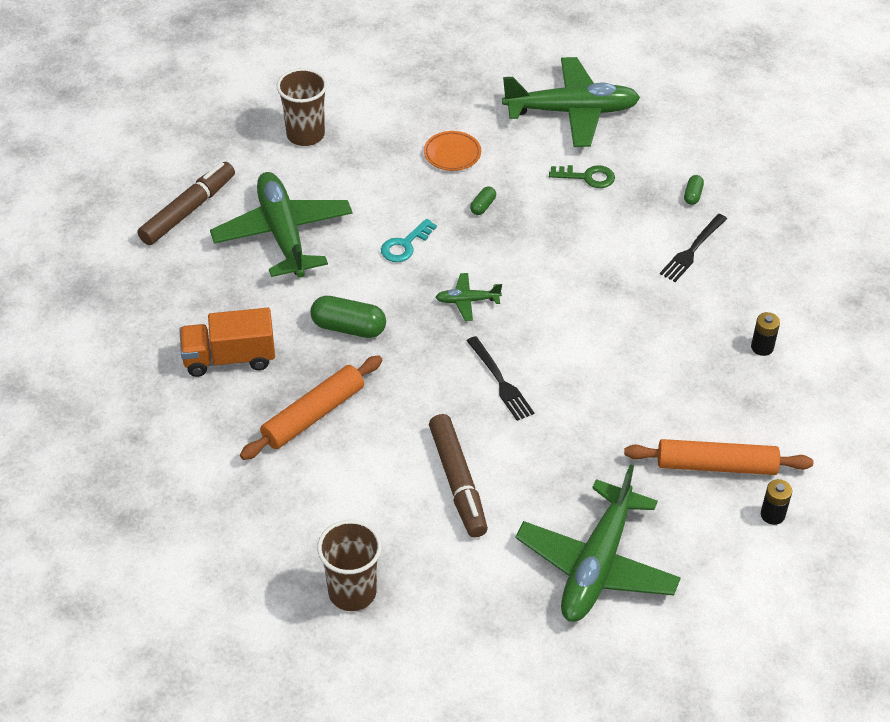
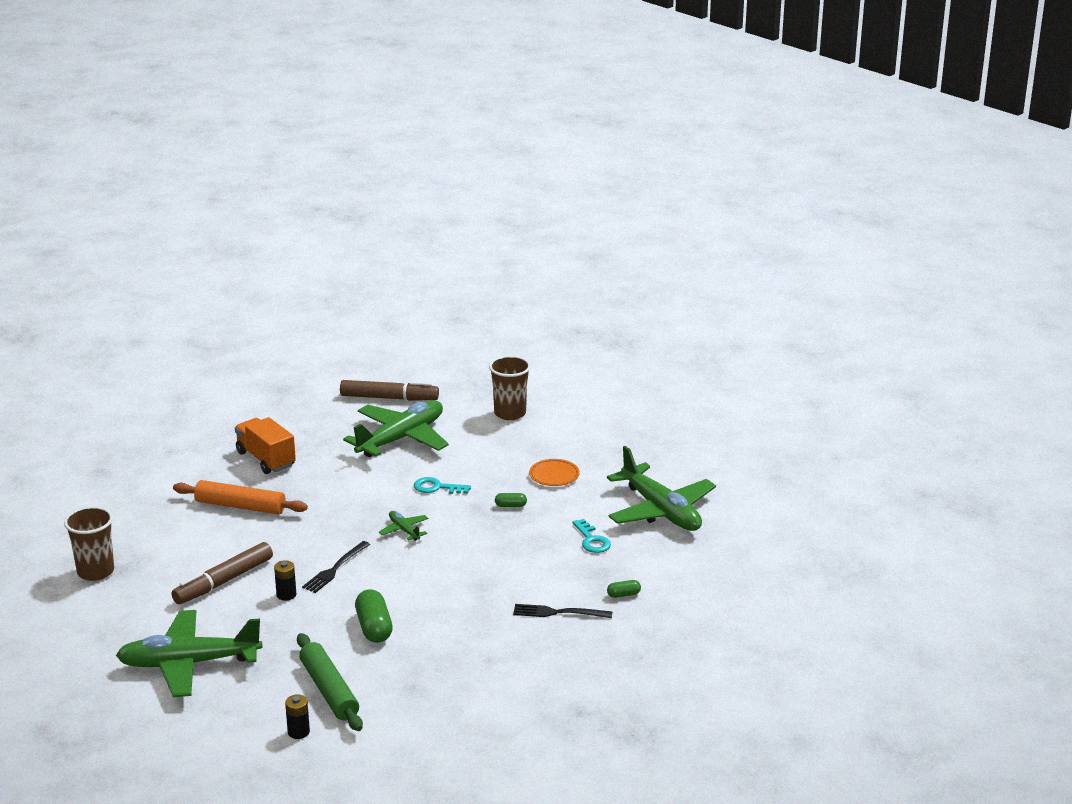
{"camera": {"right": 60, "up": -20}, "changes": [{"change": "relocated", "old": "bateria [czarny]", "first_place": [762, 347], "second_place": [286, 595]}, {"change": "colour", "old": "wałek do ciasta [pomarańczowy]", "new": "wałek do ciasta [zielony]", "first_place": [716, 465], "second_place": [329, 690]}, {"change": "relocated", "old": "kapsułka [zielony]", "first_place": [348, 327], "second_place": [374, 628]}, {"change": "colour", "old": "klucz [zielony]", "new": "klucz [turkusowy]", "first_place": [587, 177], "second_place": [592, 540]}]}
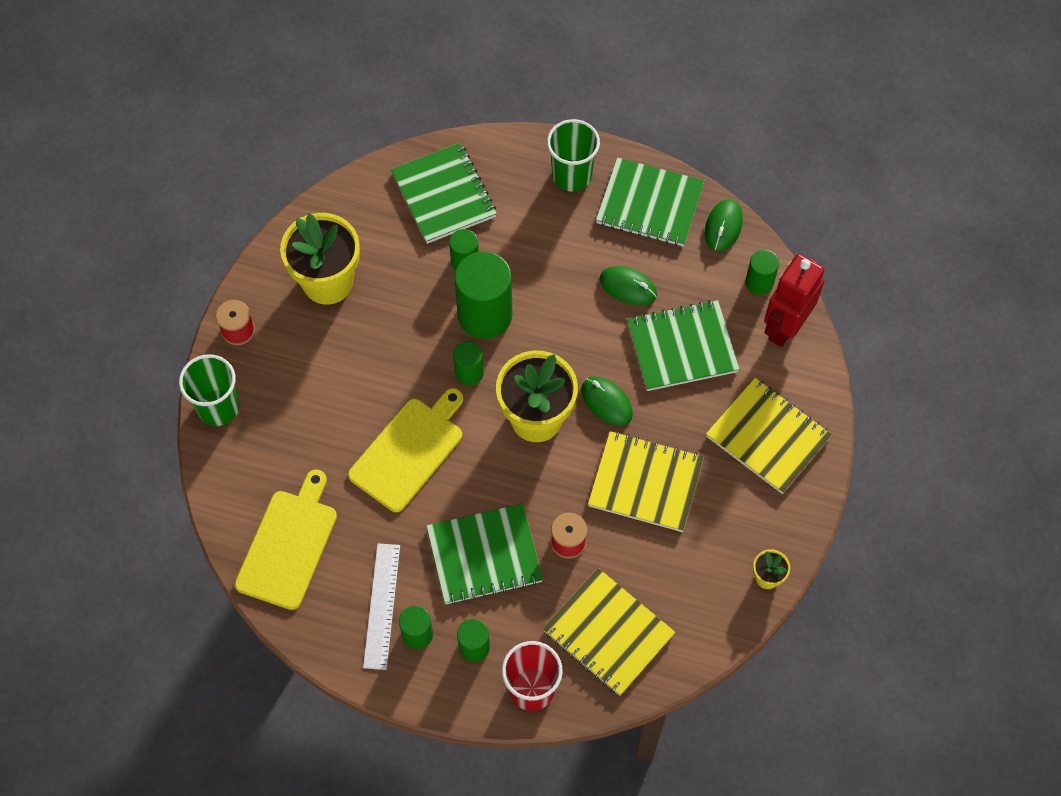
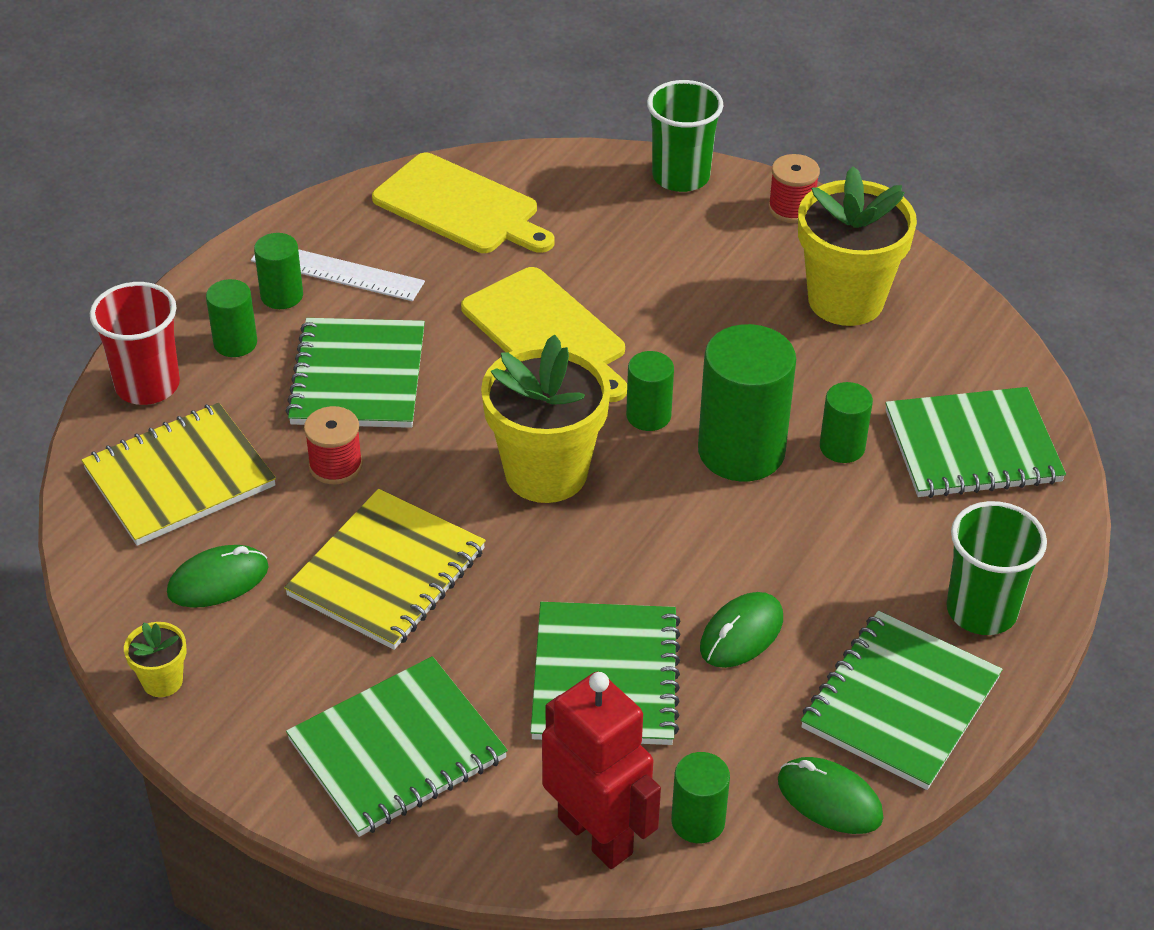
{"camera": {"right": 105, "up": -20}, "changes": [{"change": "relocated", "old": "myszka [zielony]", "first_place": [606, 402], "second_place": [218, 580]}, {"change": "colour", "old": "zeszyt [żółty]", "new": "zeszyt [zielony]", "first_place": [768, 437], "second_place": [397, 750]}]}
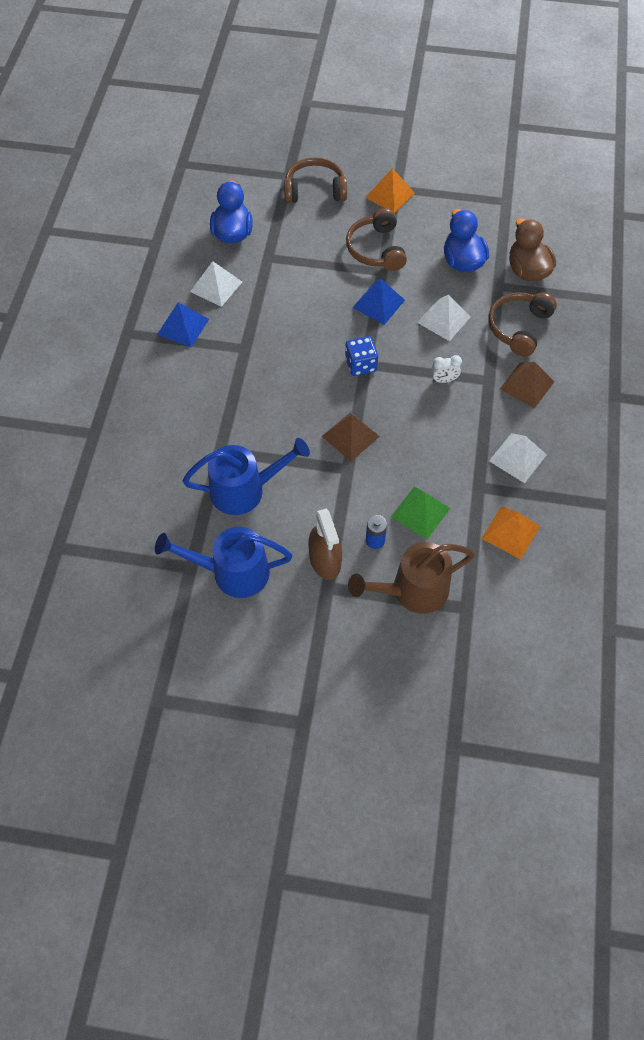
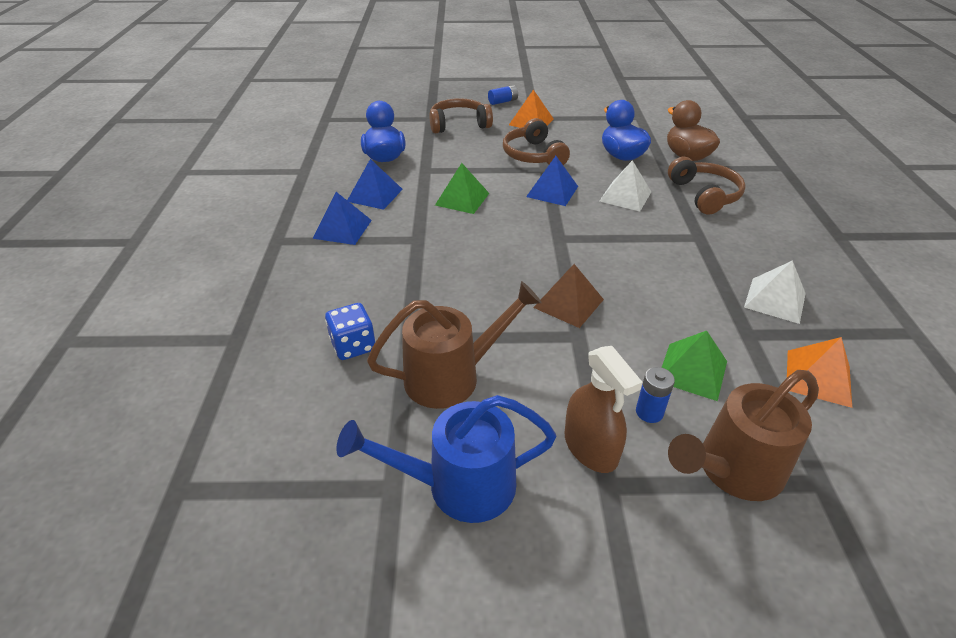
{"camera": {"right": -10, "up": -20}, "changes": [{"change": "relocated", "old": "kostka do gry [niebieski]", "first_place": [361, 365], "second_place": [353, 345]}, {"change": "colour", "old": "piramida [biały]", "new": "piramida [niebieski]", "first_place": [216, 286], "second_place": [375, 195]}, {"change": "colour", "old": "konewka [niebieski]", "new": "konewka [brązowy]", "first_place": [245, 490], "second_place": [452, 376]}, {"change": "appeared", "new": "piramida [zielony]", "second_place": [462, 199]}, {"change": "appeared", "new": "bateria [niebieski]", "second_place": [503, 101]}, {"change": "spun", "old": "słuchawki [brązowy]", "first_place": [518, 328], "second_place": [704, 195], "degrees": 150}, {"change": "missing", "old": "budzik [biały]", "first_place": [444, 380]}, {"change": "missing", "old": "piramida [brązowy]", "first_place": [526, 385]}]}
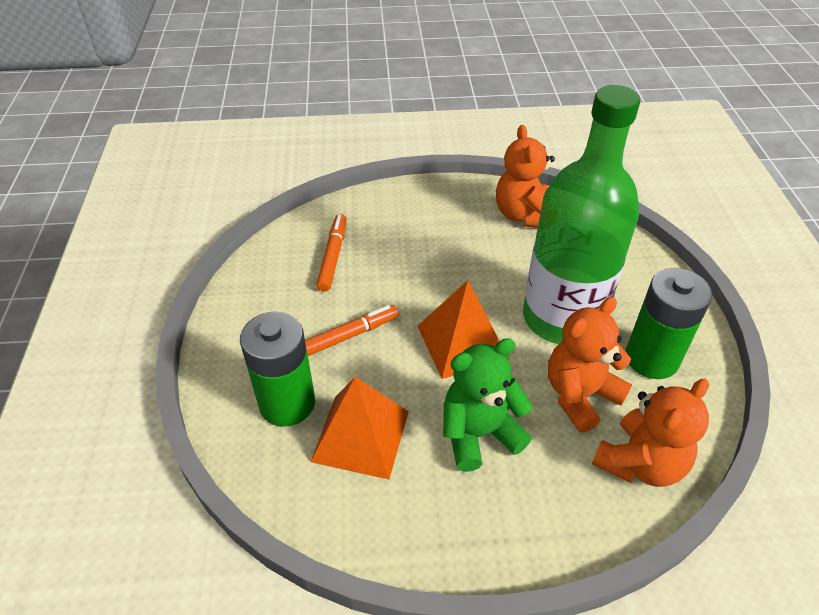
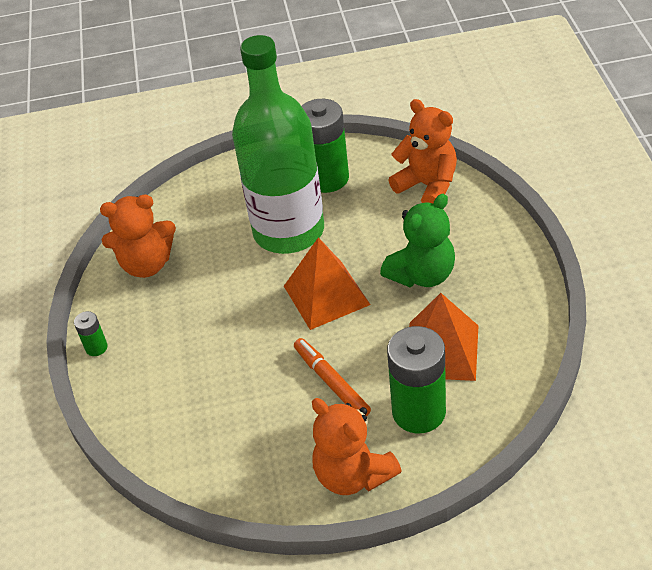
{"camera": {"right": -90, "up": 0}, "changes": [{"change": "appeared", "new": "bateria [zielony]", "second_place": [96, 347]}, {"change": "relocated", "old": "miś [pomarańczowy]", "first_place": [580, 395], "second_place": [353, 474]}, {"change": "spun", "old": "miś [zielony]", "first_place": [479, 434], "second_place": [422, 275], "degrees": -105}, {"change": "missing", "old": "flamaster [pomarańczowy]", "first_place": [333, 256]}]}
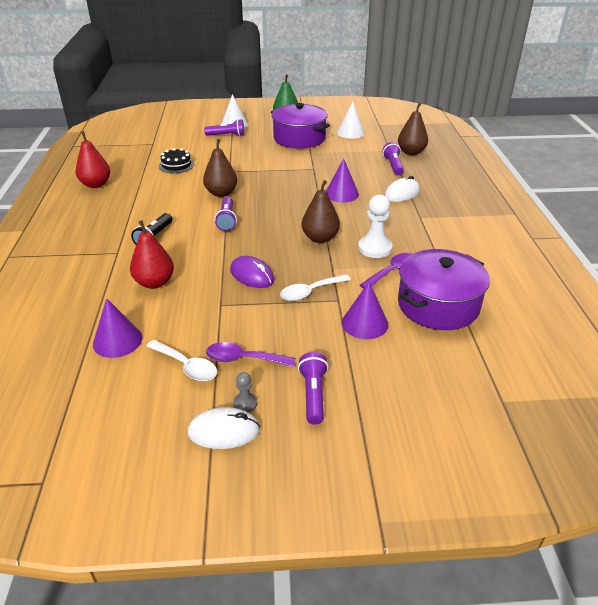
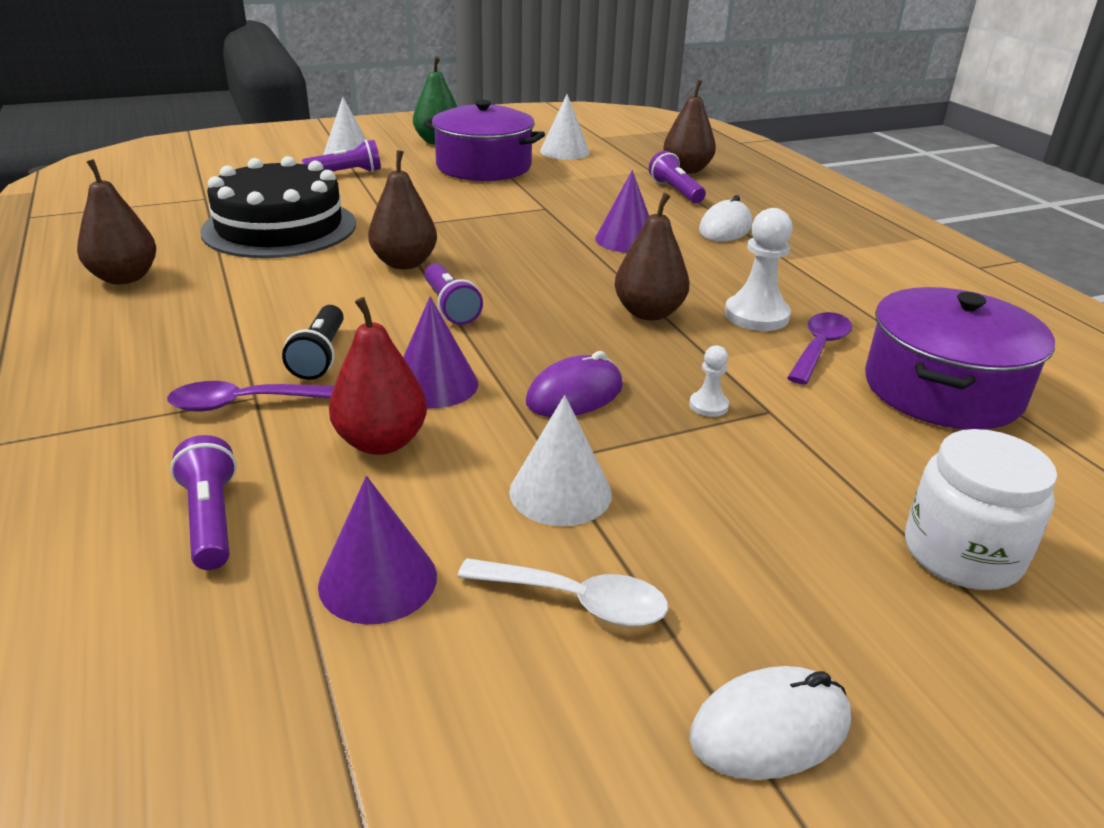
{"camera": {"right": -20, "up": -5}, "changes": [{"change": "colour", "old": "gruszka [czerwony]", "new": "gruszka [brązowy]", "first_place": [96, 184], "second_place": [125, 278]}, {"change": "relocated", "old": "łyżka [fioletowy]", "first_place": [243, 359], "second_place": [242, 403]}, {"change": "relocated", "old": "latarka [fioletowy]", "first_place": [313, 394], "second_place": [210, 519]}, {"change": "size", "old": "tort [czarny]", "first_place": [176, 165], "second_place": [279, 227], "factor": 2.11}, {"change": "relocated", "old": "stożek [fioletowy]", "first_place": [365, 323], "second_place": [434, 384]}, {"change": "appeared", "new": "stożek [biały]", "second_place": [560, 492]}, {"change": "spun", "old": "myszka [fioletowy]", "first_place": [252, 275], "second_place": [574, 394], "degrees": -60}, {"change": "exchanged", "old": "łyżka [biały]", "new": "pionek [biały]", "first_place": [310, 292], "second_place": [708, 405]}, {"change": "appeared", "new": "słoik [biały]", "second_place": [962, 553]}, {"change": "missing", "old": "pionek [szary]", "first_place": [245, 403]}]}
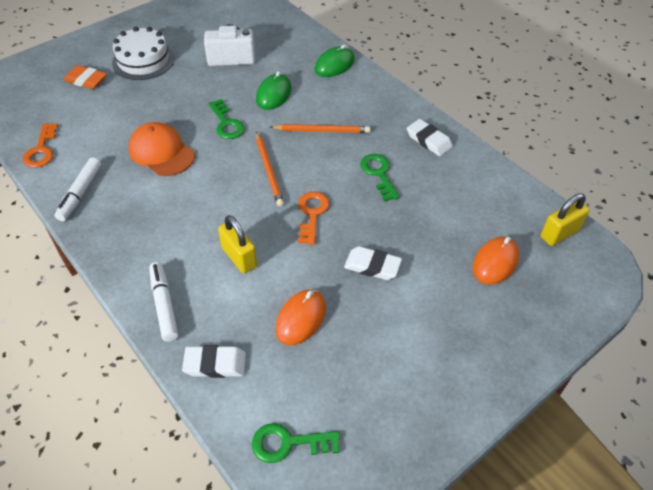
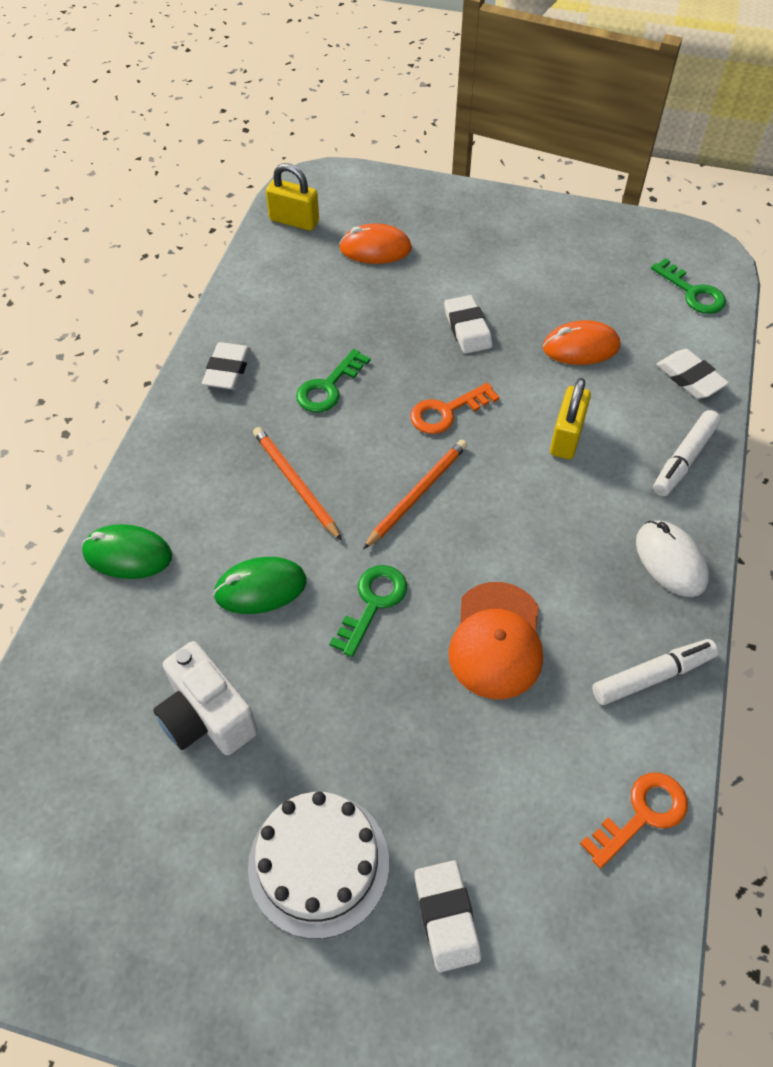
{"camera": {"right": -125, "up": 5}, "changes": [{"change": "colour", "old": "gumka do mazania [pomarańczowy]", "new": "gumka do mazania [biały]", "first_place": [86, 80], "second_place": [446, 917]}, {"change": "appeared", "new": "myszka [biały]", "second_place": [670, 561]}]}
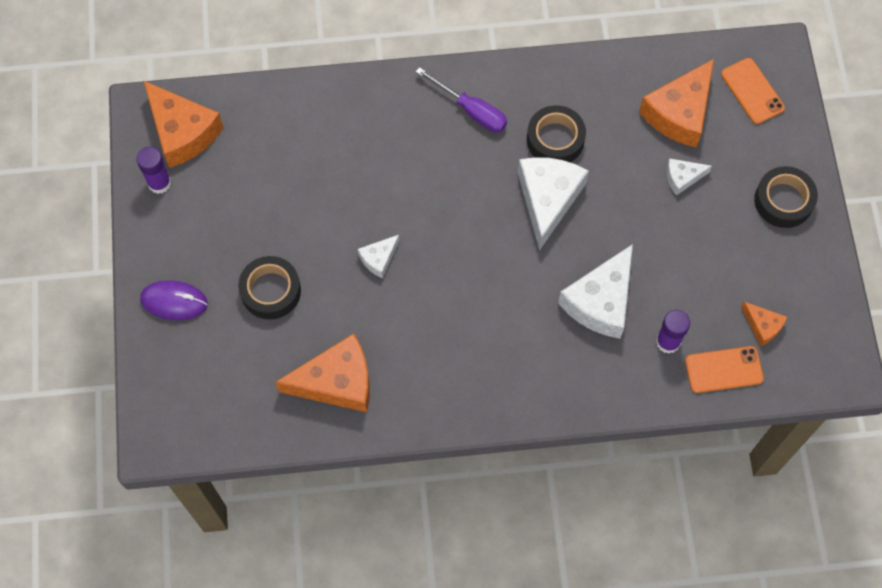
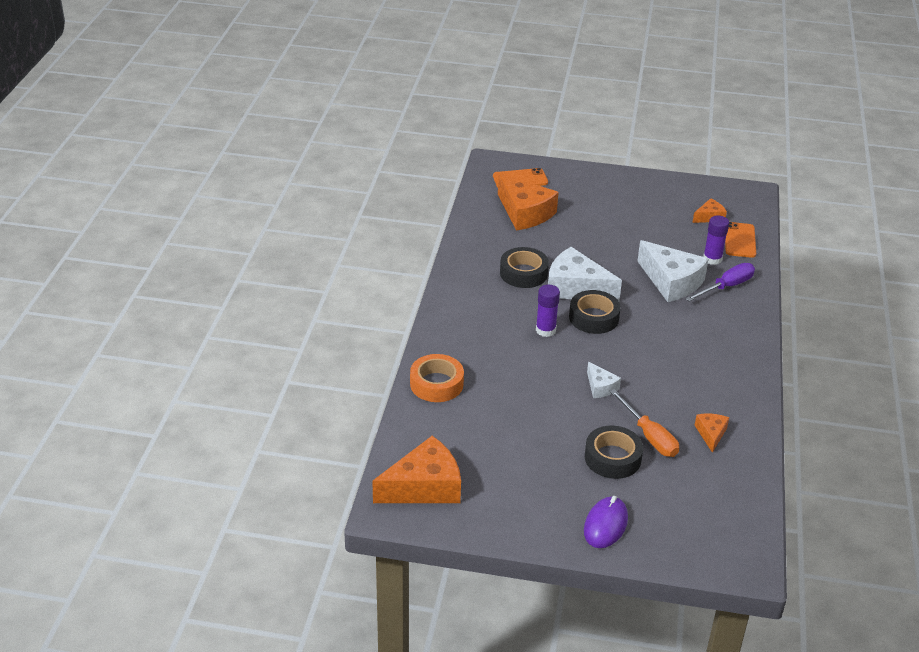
{"camera": {"right": -75, "up": -30}, "changes": [{"change": "appeared", "new": "taśma klejąca [pomarańczowy]", "second_place": [436, 384]}, {"change": "relocated", "old": "klej w sztyfcie [fioletowy]", "first_place": [159, 183], "second_place": [545, 330]}, {"change": "relocated", "old": "taśma klejąca [czarny]", "first_place": [783, 201], "second_place": [593, 318]}, {"change": "appeared", "new": "śrubokręt [pomarańczowy]", "second_place": [649, 436]}, {"change": "relocated", "old": "śrubokręt [fioletowy]", "first_place": [471, 110], "second_place": [726, 287]}, {"change": "size", "old": "ser [pomarańczowy]", "first_place": [336, 382], "second_place": [711, 434], "factor": 0.5}, {"change": "missing", "old": "ser [biały]", "first_place": [682, 178]}]}
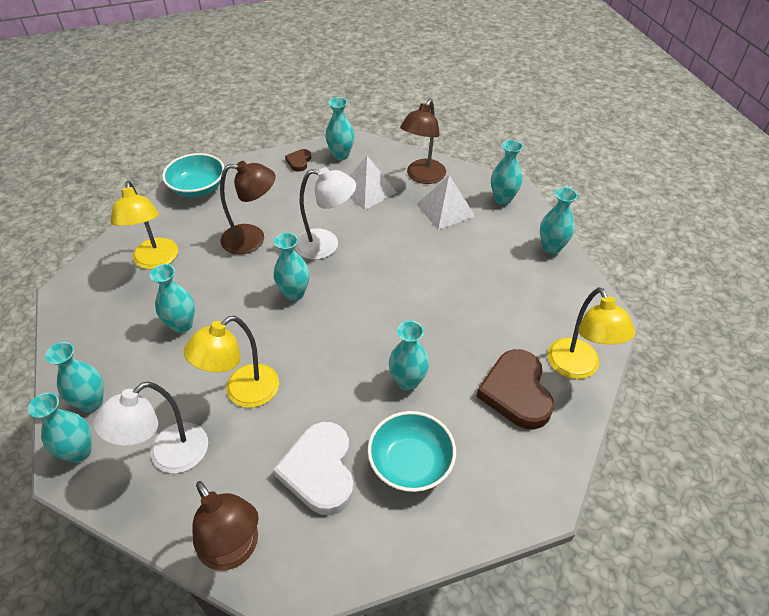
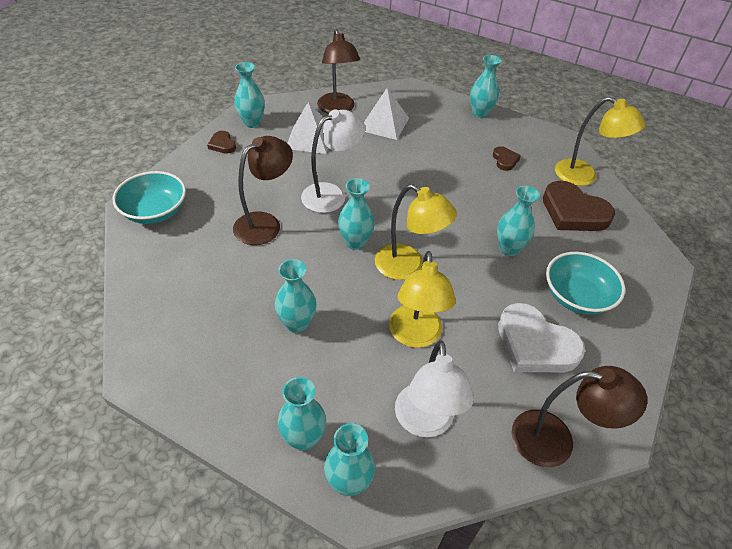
{"camera": {"right": -45, "up": 0}, "changes": [{"change": "relocated", "old": "lampka [żółty]", "first_place": [155, 261], "second_place": [408, 267]}, {"change": "appeared", "new": "serce [brązowy]", "second_place": [505, 160]}, {"change": "missing", "old": "wazon [turkusowy]", "first_place": [502, 199]}]}
